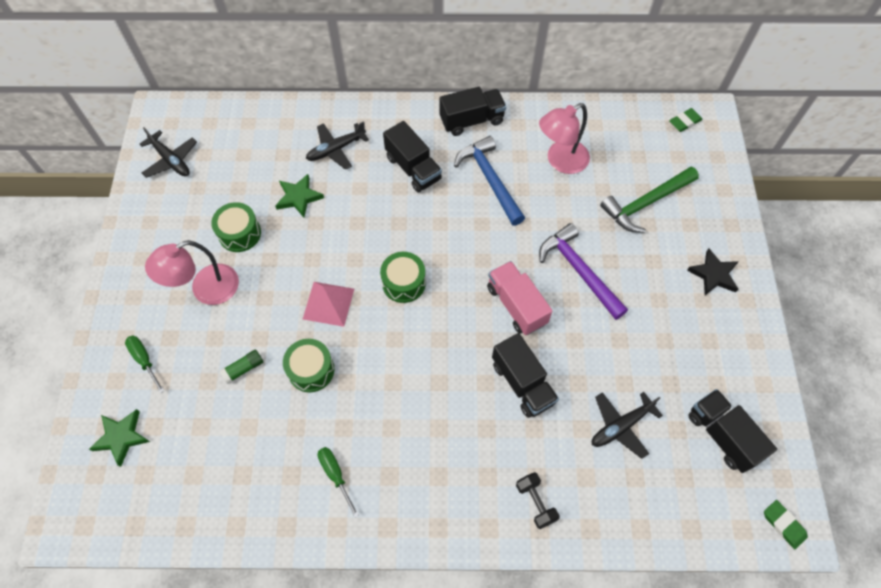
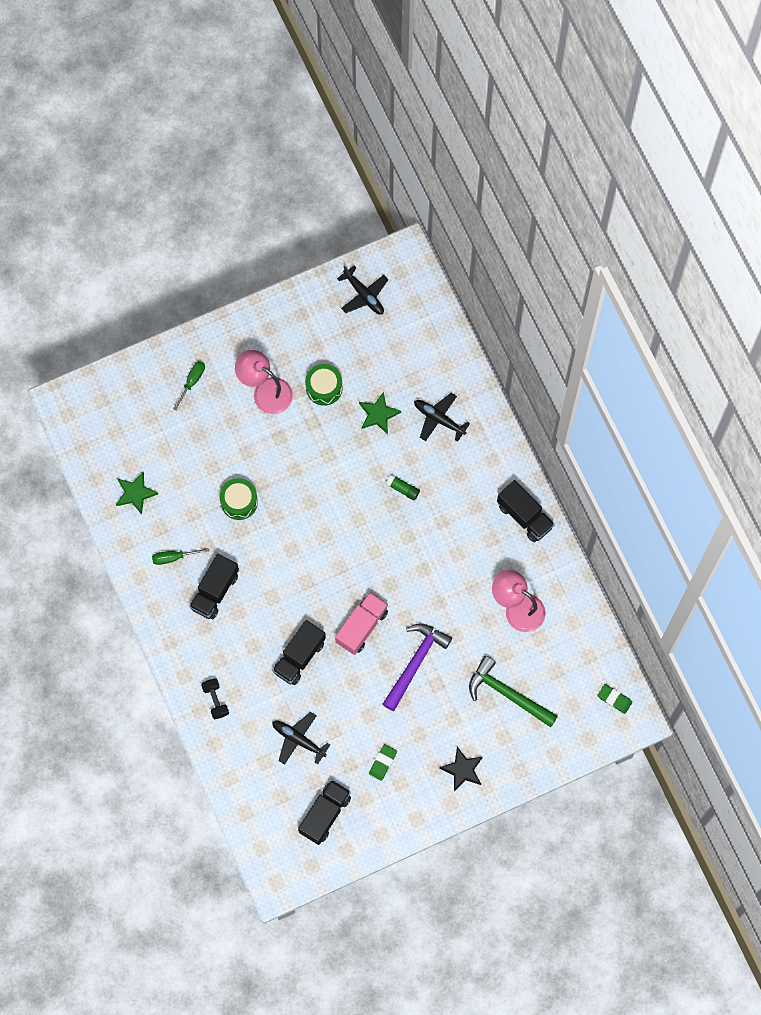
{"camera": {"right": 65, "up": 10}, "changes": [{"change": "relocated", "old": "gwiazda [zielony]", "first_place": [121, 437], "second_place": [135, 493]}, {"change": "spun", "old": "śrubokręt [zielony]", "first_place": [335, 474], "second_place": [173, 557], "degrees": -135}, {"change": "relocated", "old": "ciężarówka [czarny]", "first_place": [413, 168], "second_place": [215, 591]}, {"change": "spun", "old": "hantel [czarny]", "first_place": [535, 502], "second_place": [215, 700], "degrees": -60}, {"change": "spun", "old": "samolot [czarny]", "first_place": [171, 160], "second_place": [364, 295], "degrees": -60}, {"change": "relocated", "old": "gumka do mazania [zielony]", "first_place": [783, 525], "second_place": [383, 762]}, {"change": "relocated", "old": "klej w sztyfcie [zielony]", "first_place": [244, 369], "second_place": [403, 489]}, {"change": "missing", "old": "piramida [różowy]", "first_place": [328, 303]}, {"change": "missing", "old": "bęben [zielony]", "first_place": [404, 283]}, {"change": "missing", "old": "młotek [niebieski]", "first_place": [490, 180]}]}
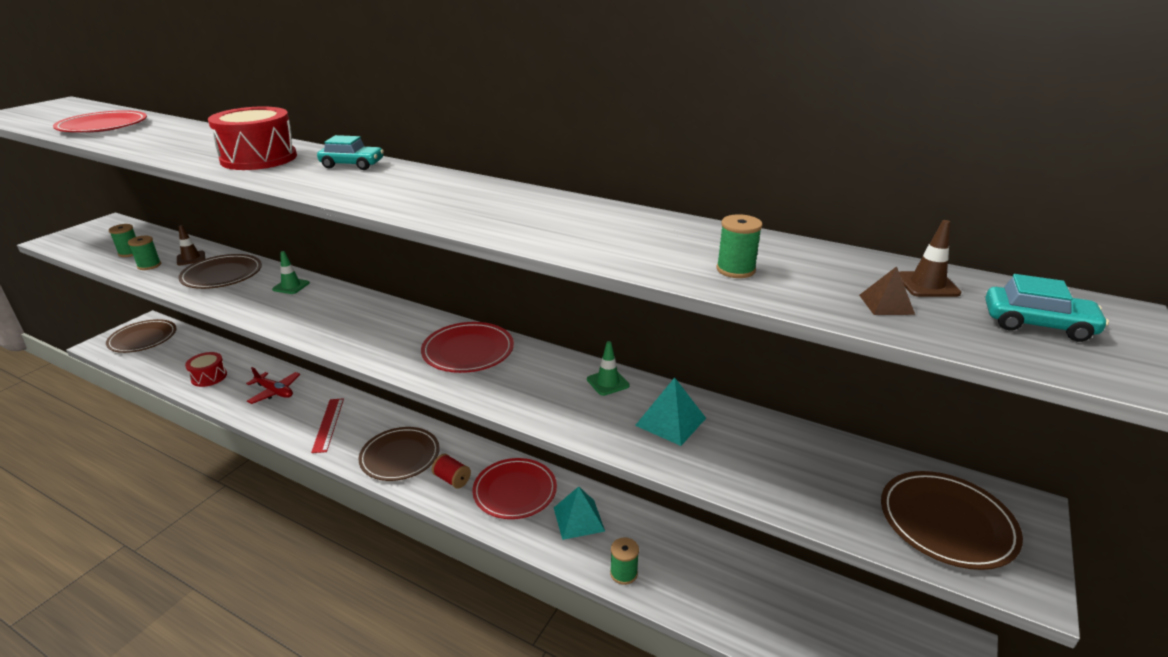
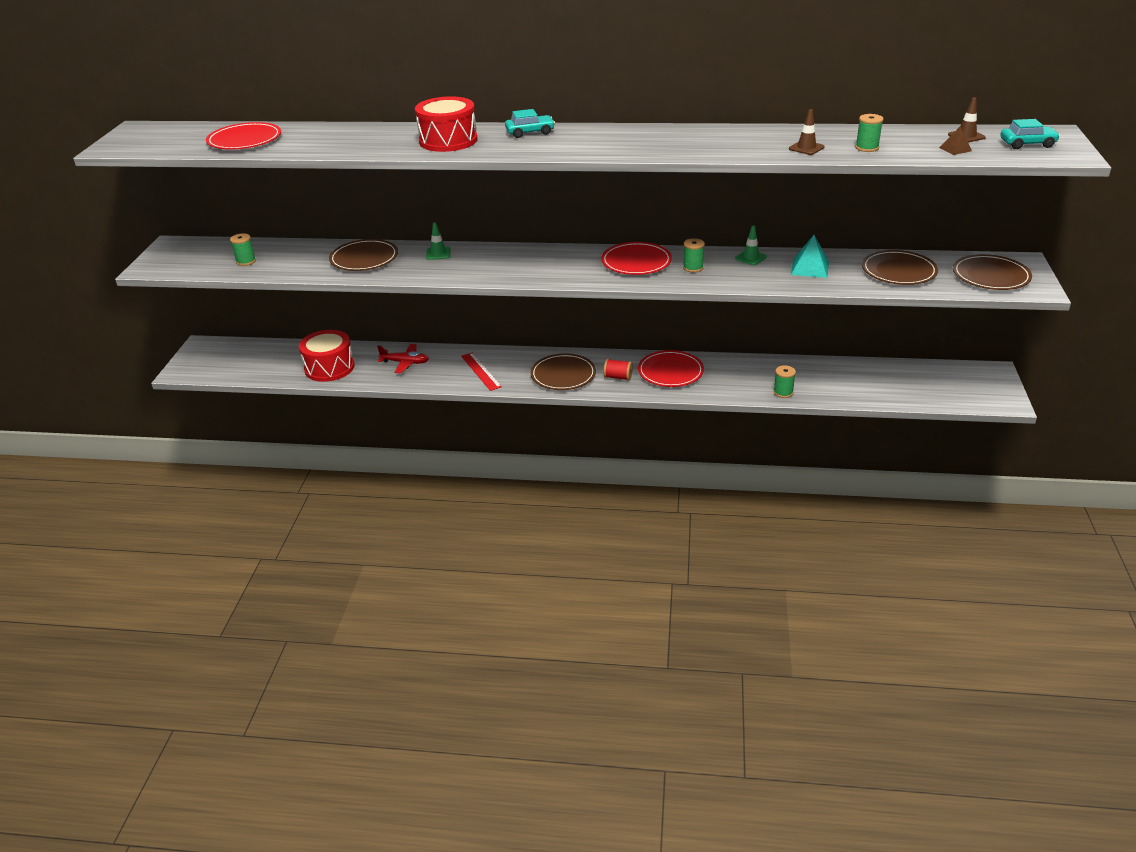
{"camera": {"right": -20, "up": 5}, "changes": [{"change": "size", "old": "bęben [czerwony]", "first_place": [209, 377], "second_place": [329, 367], "factor": 1.6}, {"change": "relocated", "old": "szpulka [zielony]", "first_place": [149, 265], "second_place": [693, 268]}, {"change": "relocated", "old": "pachołek [brązowy]", "first_place": [191, 258], "second_place": [806, 148]}, {"change": "relocated", "old": "talerz [brązowy]", "first_place": [143, 339], "second_place": [898, 271]}, {"change": "missing", "old": "piramida [turkusowy]", "first_place": [578, 519]}]}
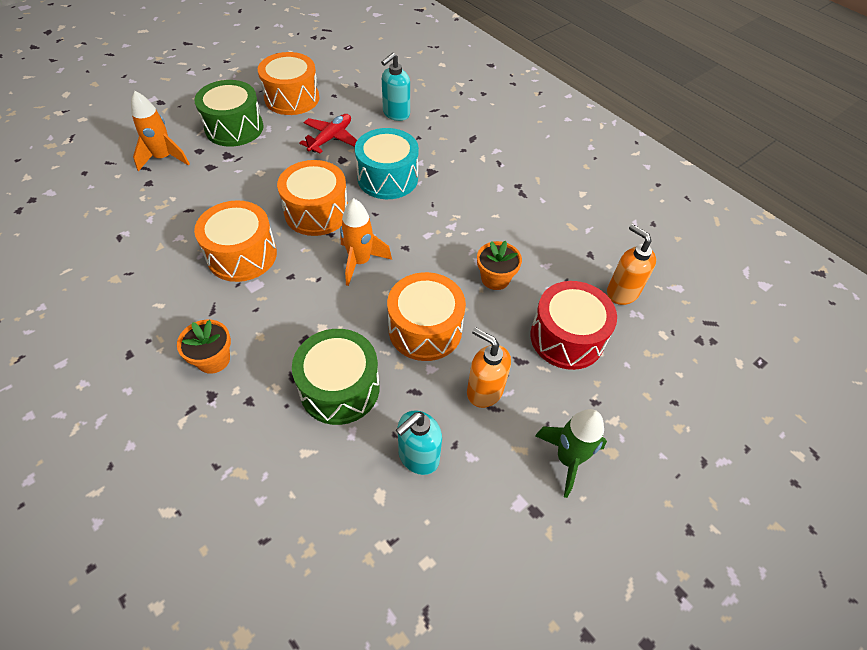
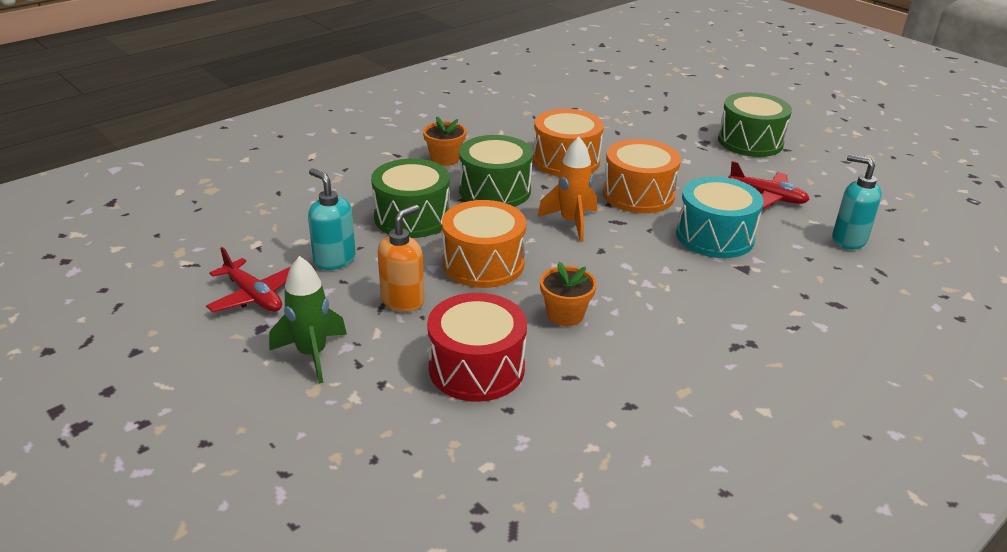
{"camera": {"right": 90, "up": -20}, "changes": [{"change": "appeared", "new": "samolot [czerwony]", "second_place": [253, 296]}, {"change": "appeared", "new": "bęben [zielony]", "second_place": [495, 190]}, {"change": "missing", "old": "rakieta [pomarańczowy]", "first_place": [164, 158]}, {"change": "missing", "old": "bęben [pomarańczowy]", "first_place": [292, 98]}, {"change": "missing", "old": "dozownik mydła [pomarańczowy]", "first_place": [622, 292]}]}
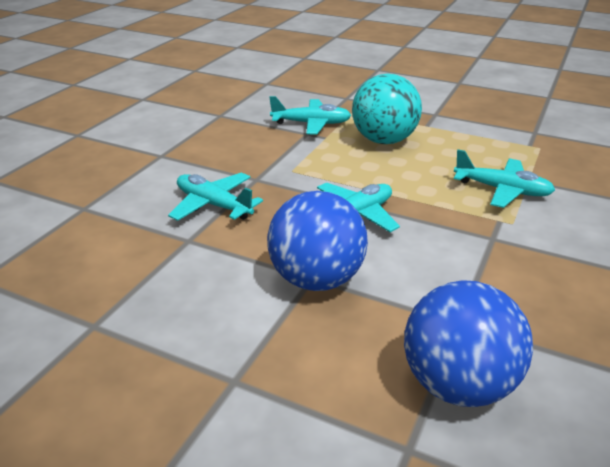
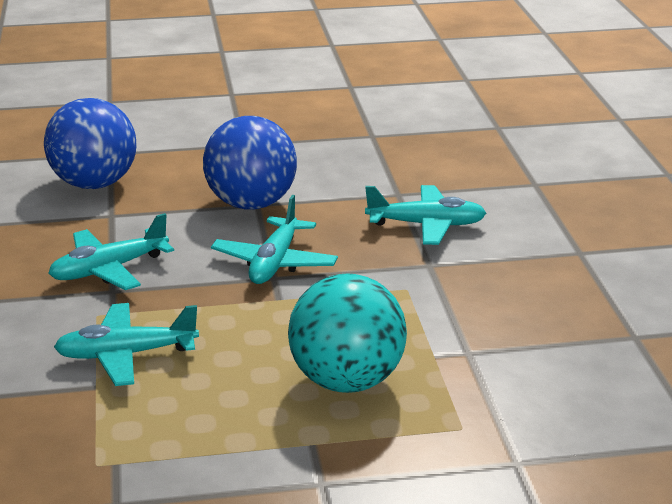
{"camera": {"right": 145, "up": -5}, "changes": [{"change": "relocated", "old": "samolot [turkusowy]", "first_place": [311, 124], "second_place": [109, 270]}]}
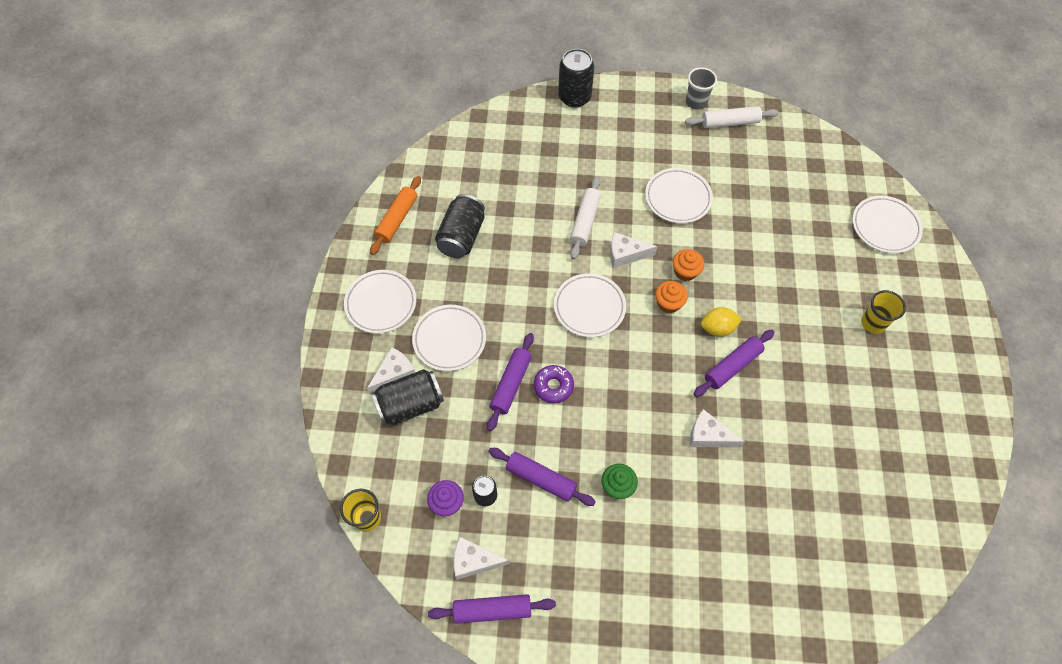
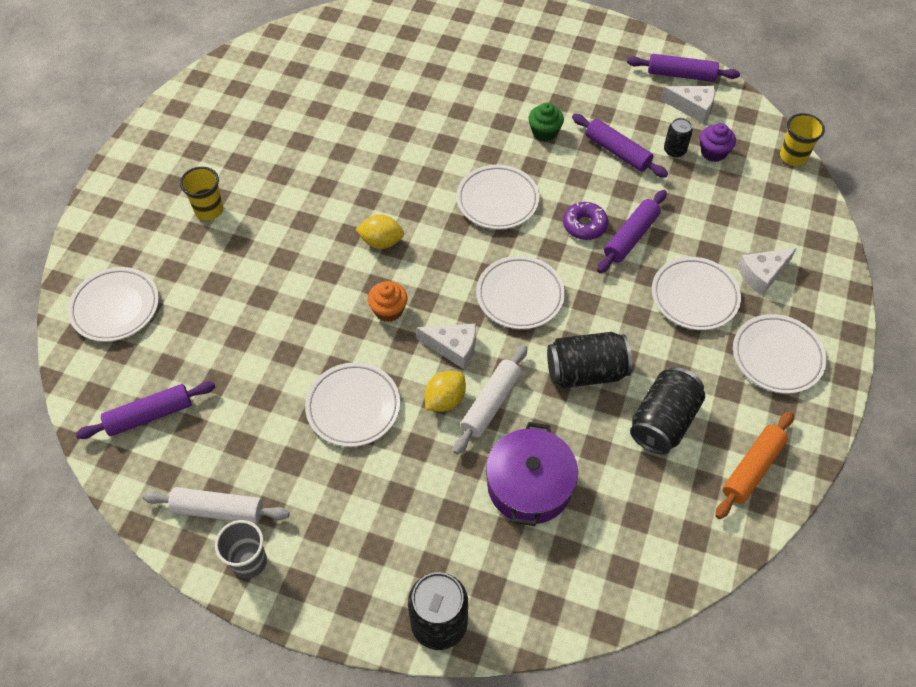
{"camera": {"right": -165, "up": -5}, "changes": [{"change": "relocated", "old": "wałek do ciasta [fioletowy]", "first_place": [732, 366], "second_place": [149, 415]}, {"change": "appeared", "new": "cytryna [żółty]", "second_place": [445, 400]}, {"change": "appeared", "new": "talerz [biały]", "second_place": [497, 200]}, {"change": "appeared", "new": "garnek [fioletowy]", "second_place": [529, 485]}, {"change": "relocated", "old": "puszka [czarny]", "first_place": [410, 405], "second_place": [586, 372]}, {"change": "missing", "old": "muffinka [pomarańczowy]", "first_place": [668, 303]}, {"change": "missing", "old": "ser [biały]", "first_place": [708, 436]}]}
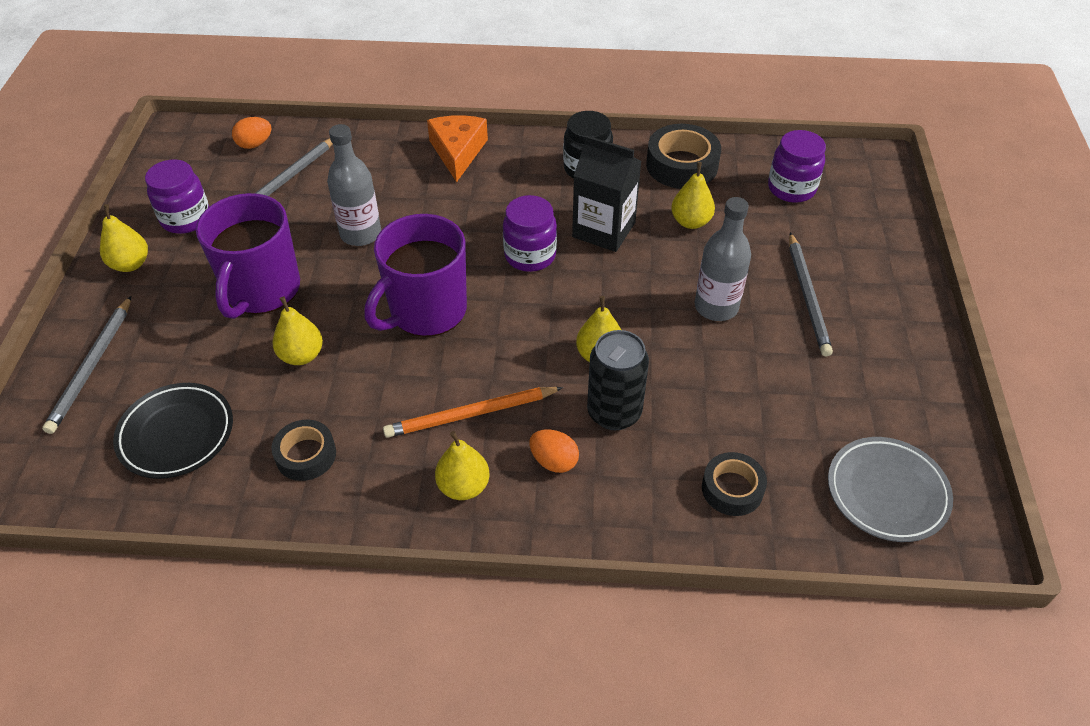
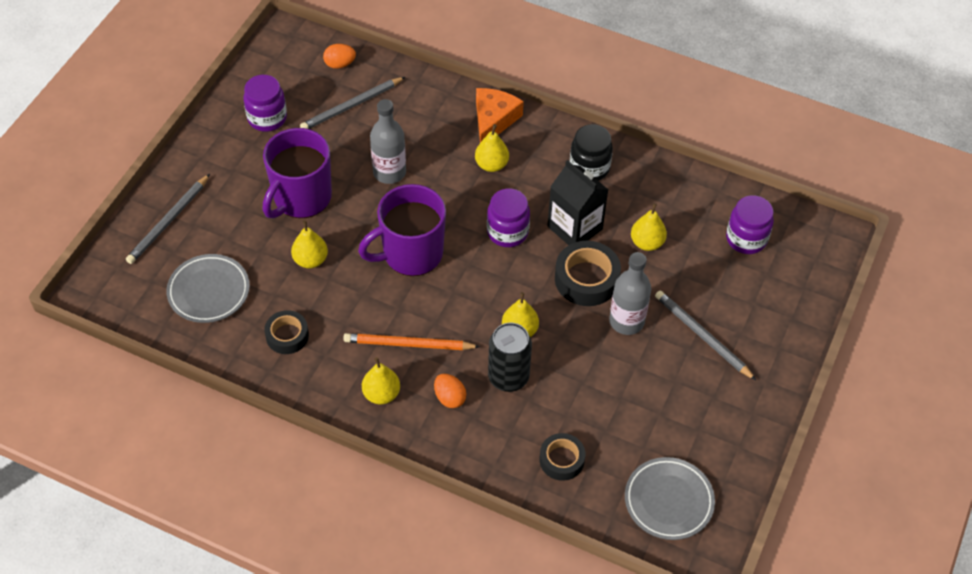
{"camera": {"right": 20, "up": 5}, "changes": [{"change": "colour", "old": "talerz [czarny]", "new": "talerz [szary]", "first_place": [176, 434], "second_place": [209, 291]}, {"change": "relocated", "old": "gruszka [żółty]", "first_place": [130, 264], "second_place": [491, 165]}, {"change": "relocated", "old": "taśma klejąca [czarny]", "first_place": [682, 165], "second_place": [586, 279]}, {"change": "spun", "old": "ołówek [szary]", "first_place": [807, 296], "second_place": [702, 336], "degrees": 120}]}
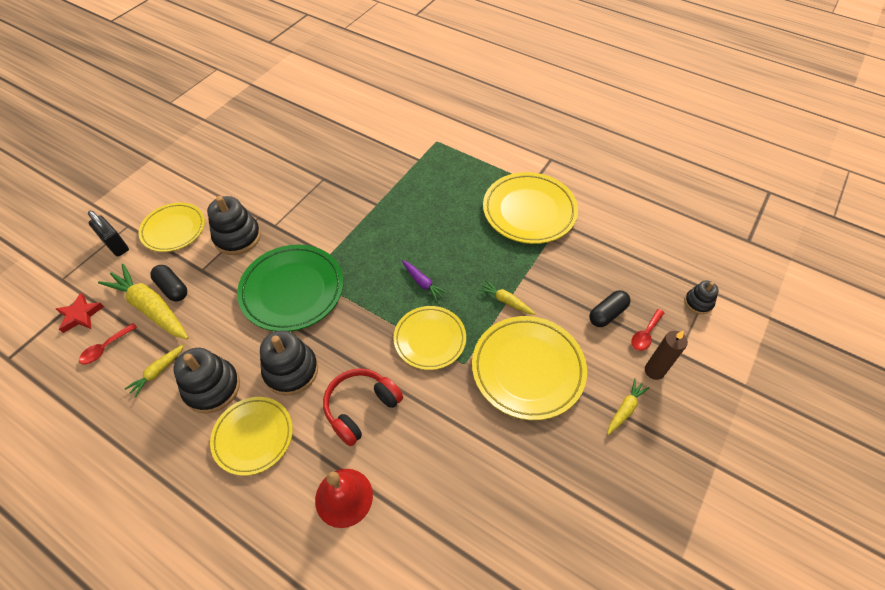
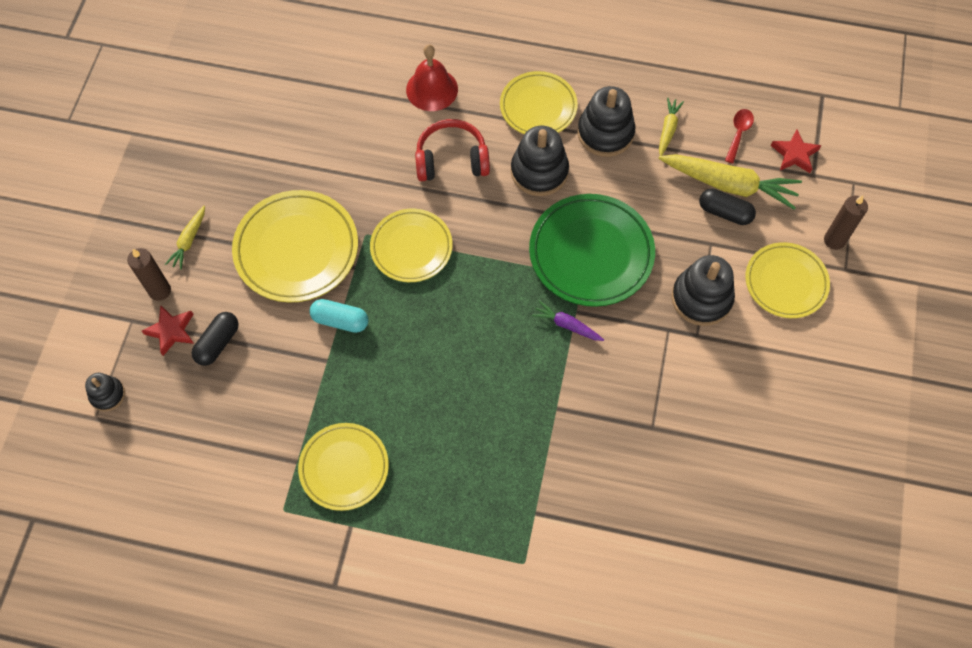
{"camera": {"right": 160, "up": 10}, "changes": [{"change": "exchanged", "old": "łyżka [czerwony]", "new": "gwiazda [czerwony]", "first_place": [645, 334], "second_place": [171, 331]}, {"change": "size", "old": "talerz [żółty]", "first_place": [529, 211], "second_place": [344, 468], "factor": 0.66}, {"change": "exchanged", "old": "marchewka [żółty]", "new": "kapsułka [turkusowy]", "first_place": [506, 301], "second_place": [340, 320]}, {"change": "spun", "old": "słuchawki [czerwony]", "first_place": [361, 408], "second_place": [451, 160], "degrees": -120}, {"change": "relocated", "old": "marchewka [fioletowy]", "first_place": [422, 283], "second_place": [567, 325]}, {"change": "exchanged", "old": "kłódka [czarny]", "new": "świeca [brązowy]", "first_place": [116, 245], "second_place": [834, 240]}]}
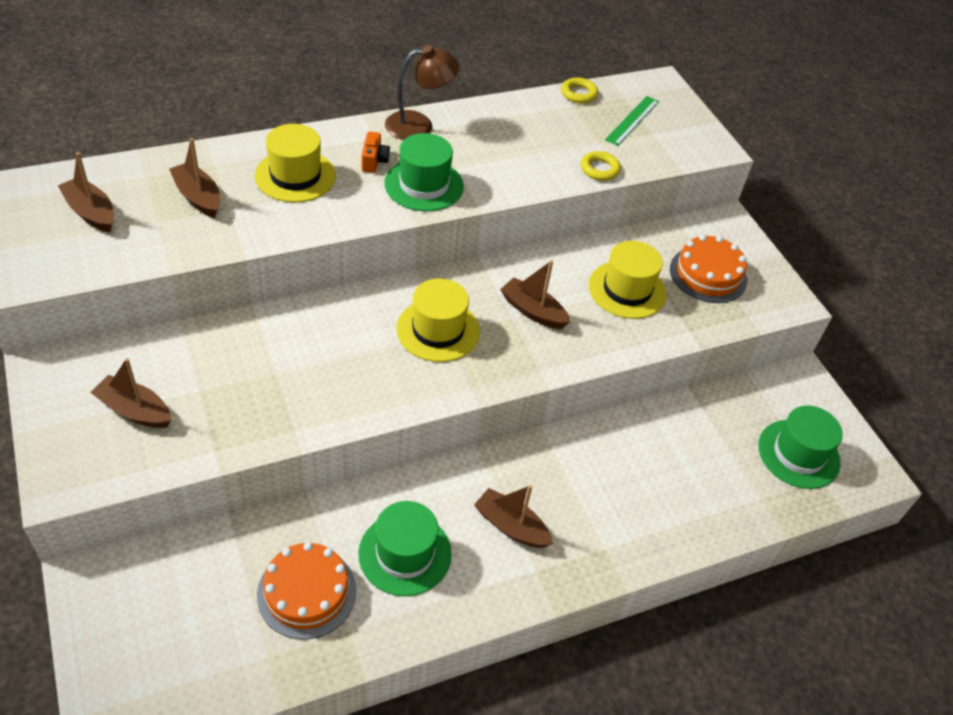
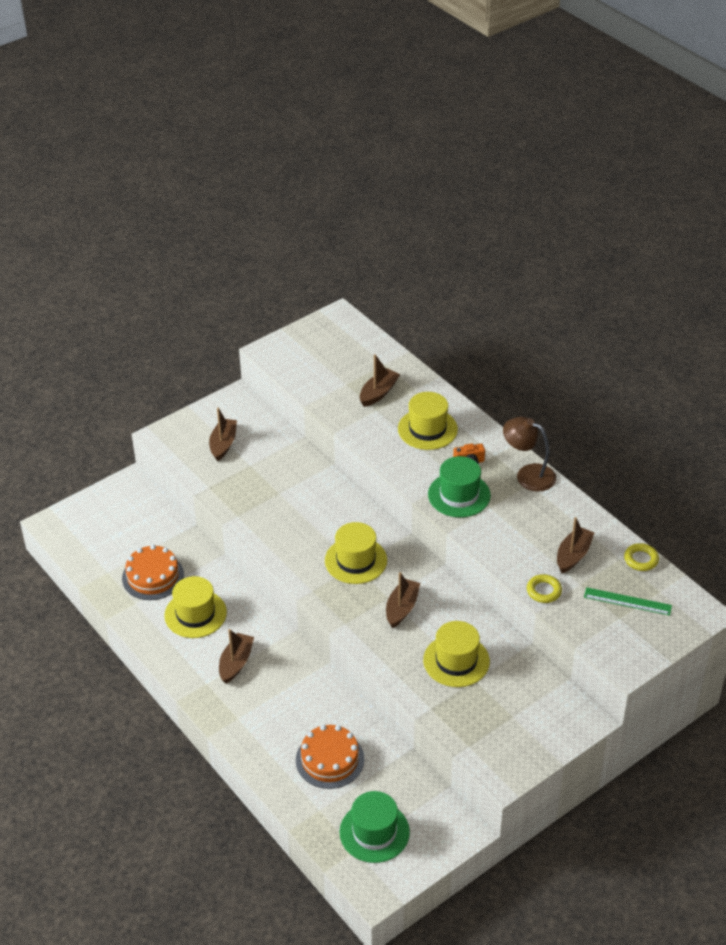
{"camera": {"right": 80, "up": -5}, "changes": [{"change": "colour", "old": "kapelusz [zielony]", "new": "kapelusz [żółty]", "first_place": [405, 553], "second_place": [195, 614]}, {"change": "relocated", "old": "tort [pomarańczowy]", "first_place": [708, 274], "second_place": [330, 759]}, {"change": "spun", "old": "lampka [brązowy]", "first_place": [419, 125], "second_place": [528, 475], "degrees": 150}, {"change": "relocated", "old": "łódka [brązowy]", "first_place": [91, 212], "second_place": [573, 555]}]}
